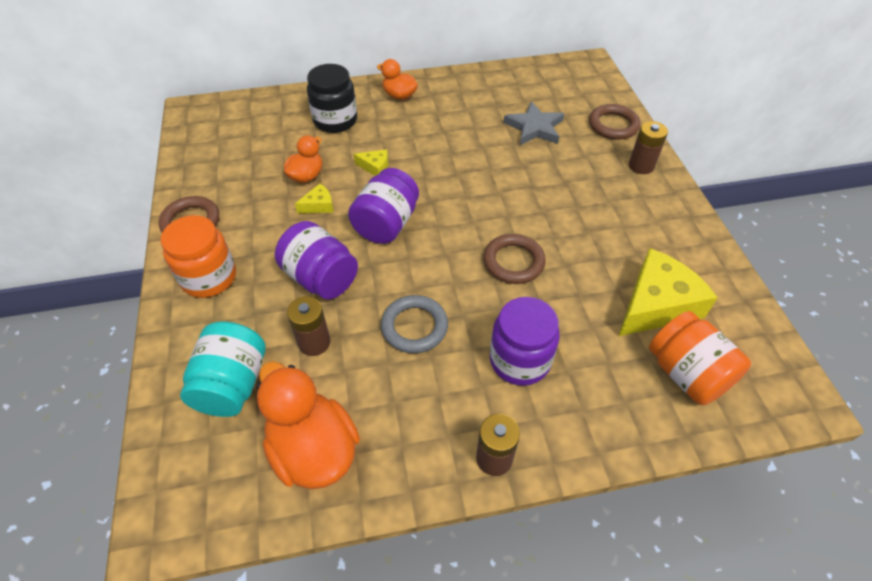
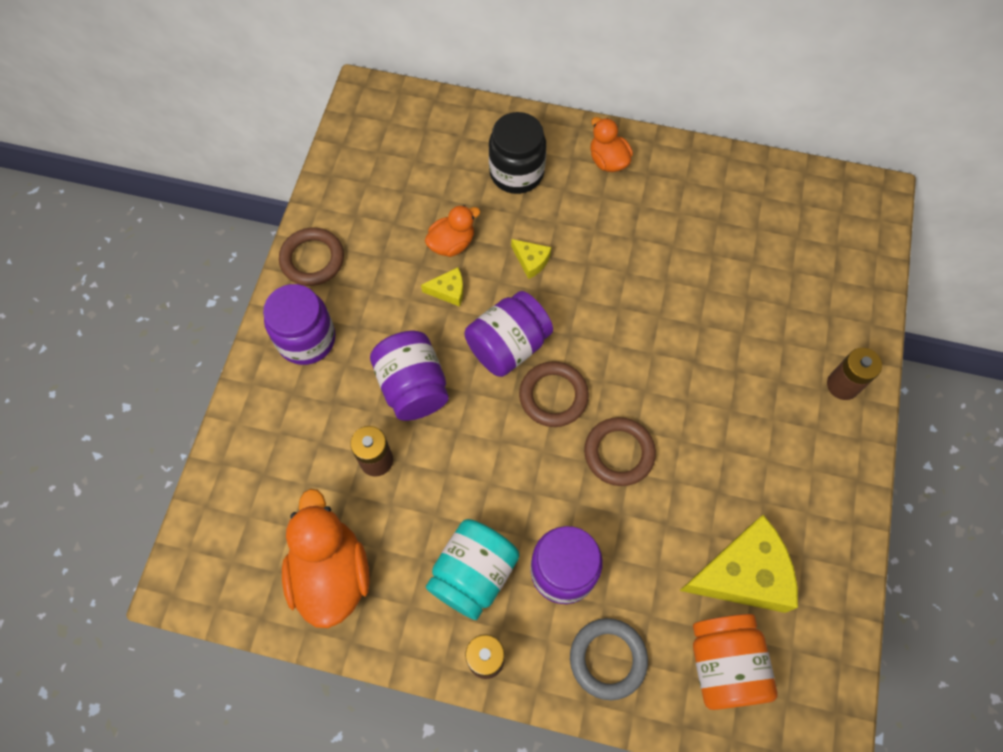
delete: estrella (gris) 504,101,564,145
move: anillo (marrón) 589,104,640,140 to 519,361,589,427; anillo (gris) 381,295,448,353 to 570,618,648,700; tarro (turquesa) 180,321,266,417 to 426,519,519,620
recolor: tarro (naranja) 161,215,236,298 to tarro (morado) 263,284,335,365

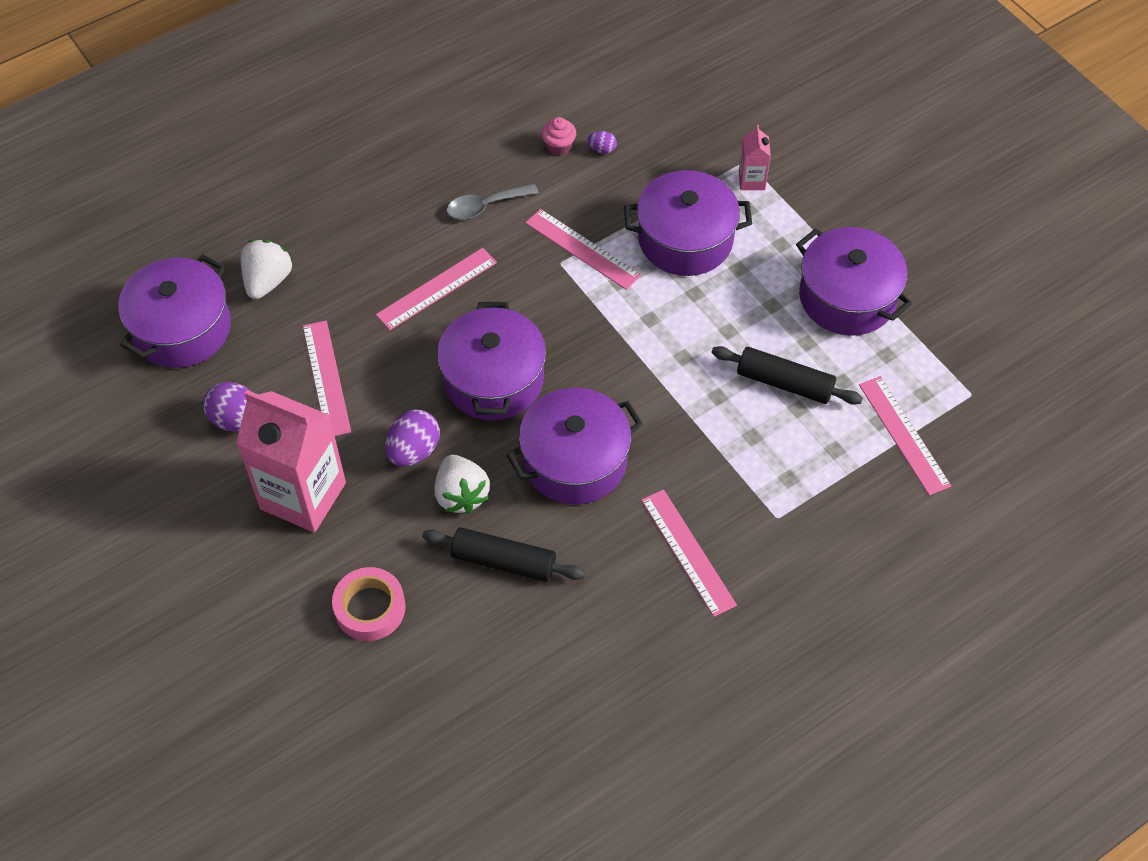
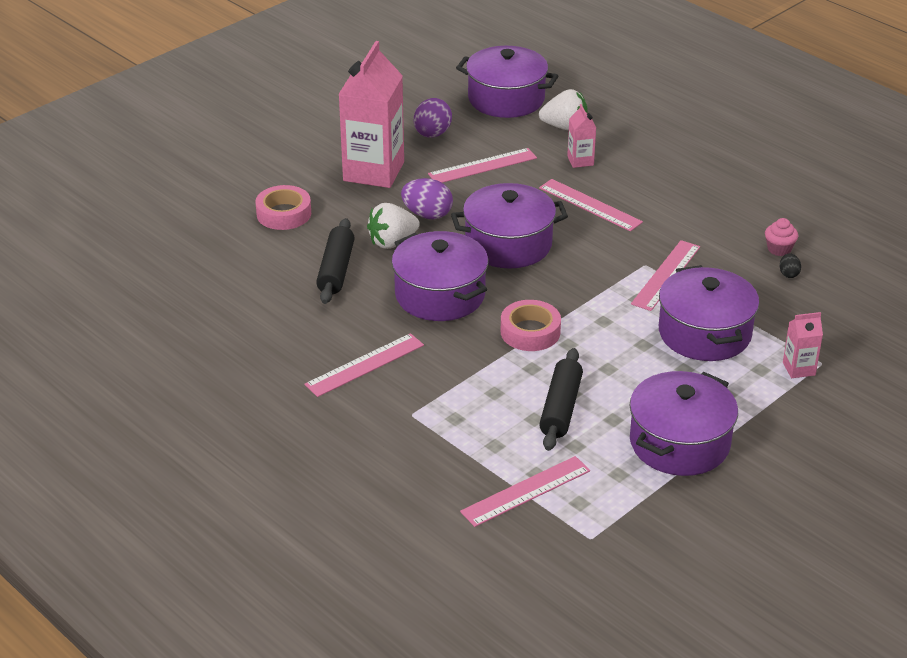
delete: cuchara (gris) 446,184,538,219
insert: cartón de leche (rosa) 567,104,596,168; cinta adhesiva (rosa) 501,300,561,351
recolor: huevo (morado) 588,131,617,154 to huevo (negro) 780,253,801,278

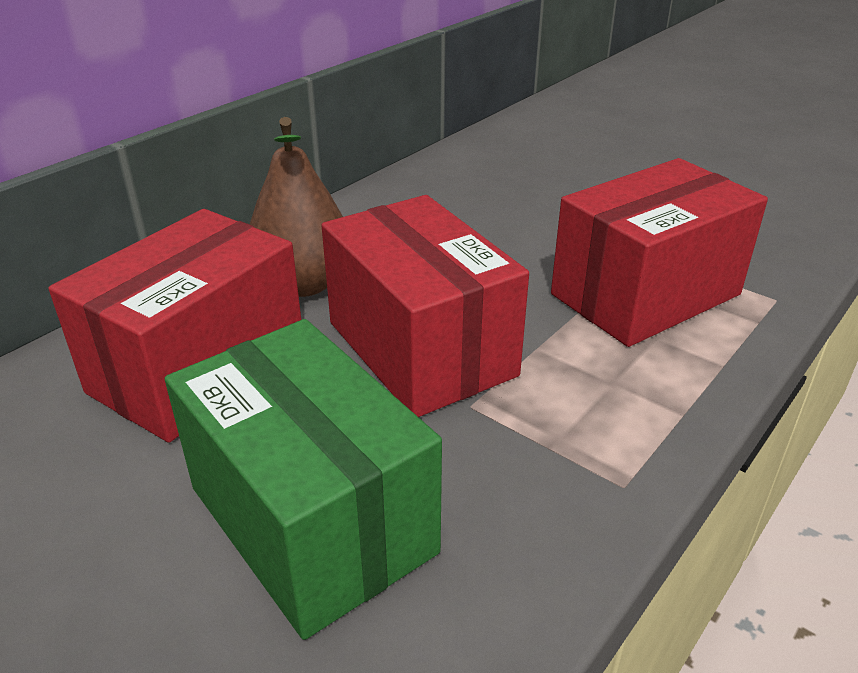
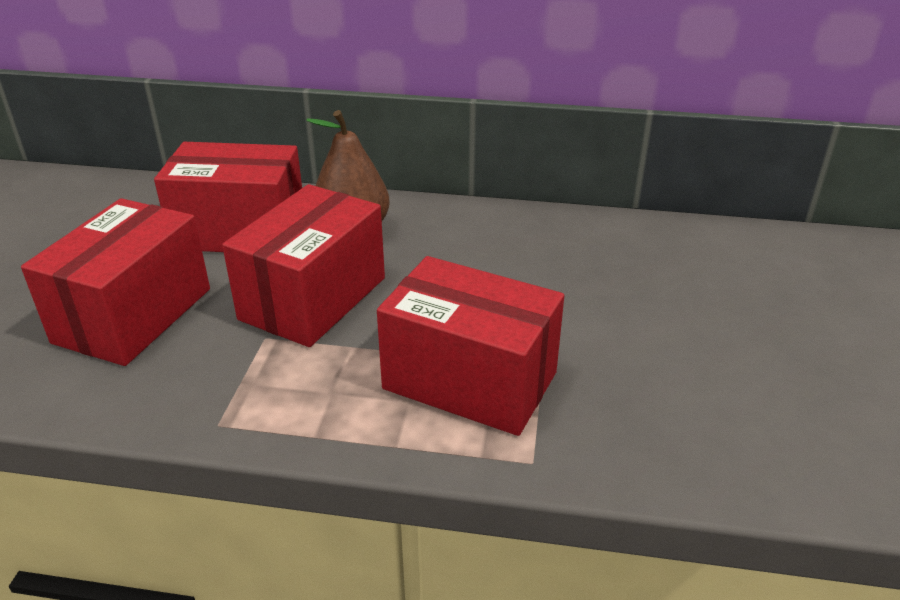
recolor: caja (verde) 165,319,442,640 to caja (rojo) 21,198,210,366

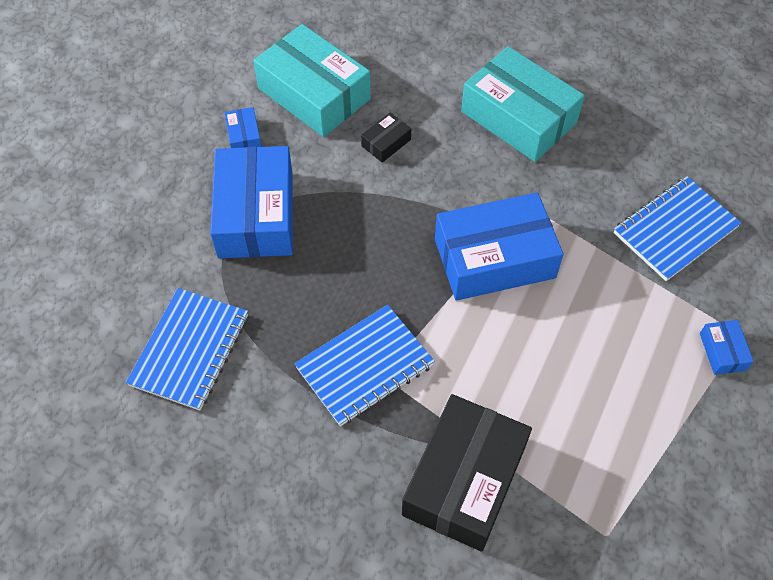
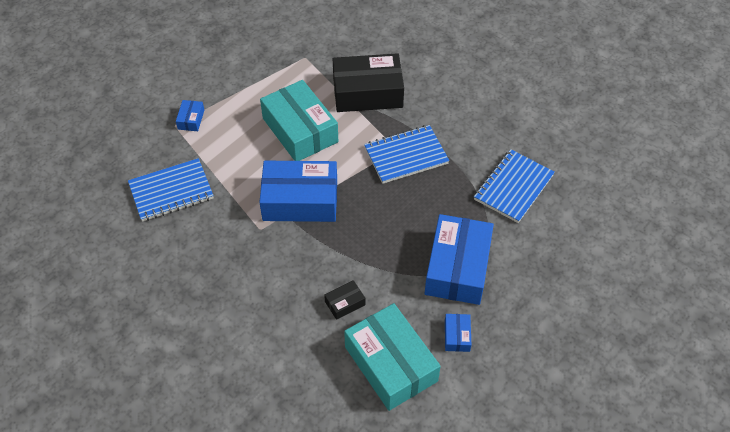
move: caja (turquesa) 461,46,584,162 to 260,80,338,161
rotate: caja (negro) 402,394,532,552 = 333,53,404,112 45 degrees clockwise

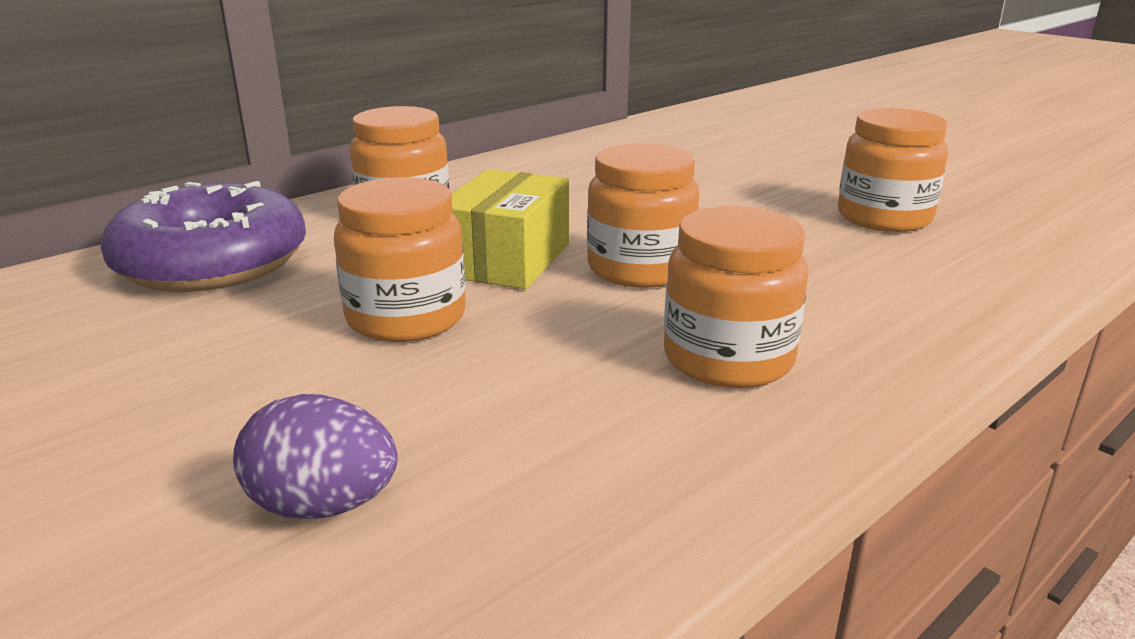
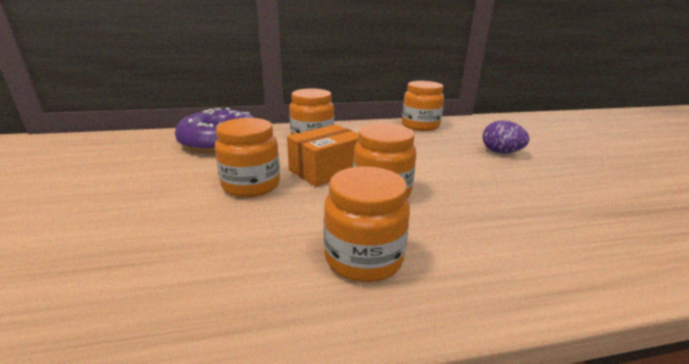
move: tarro (naranja) 838,108,948,232 to 402,81,444,131; huevo (morado) 233,394,398,519 to 483,120,529,153
recolor: caja (amarillo) 451,169,569,289 to caja (naranja) 287,124,358,187

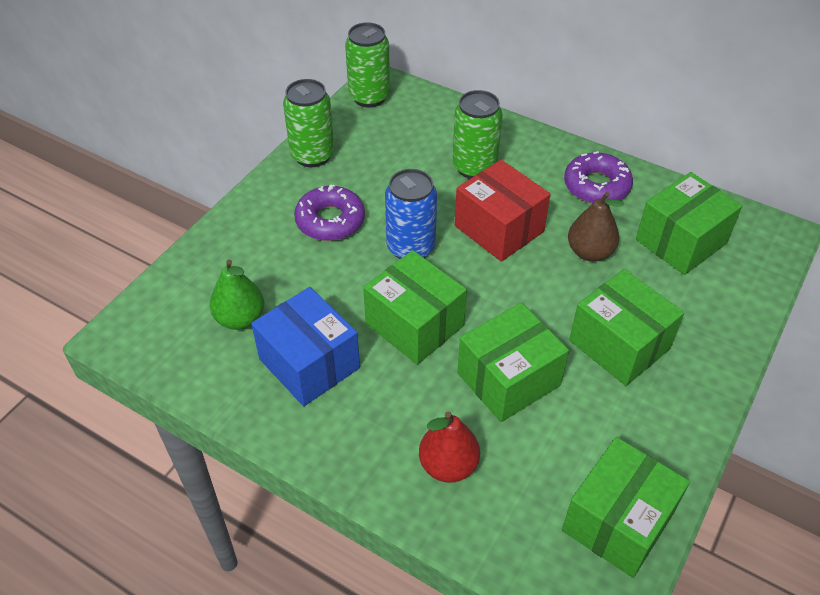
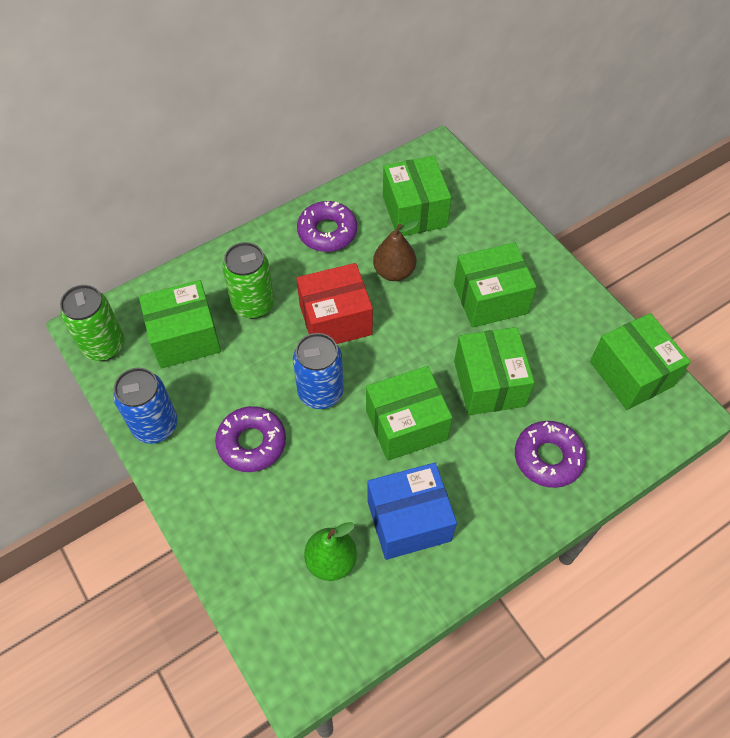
insert: caja (verde) 139,280,221,368
replace: pera (rojo) 419,411,480,483 to rosquilla (morado) 515,421,587,488
recolor: lata (verde) 283,79,334,167 to lata (azul) 113,368,177,444

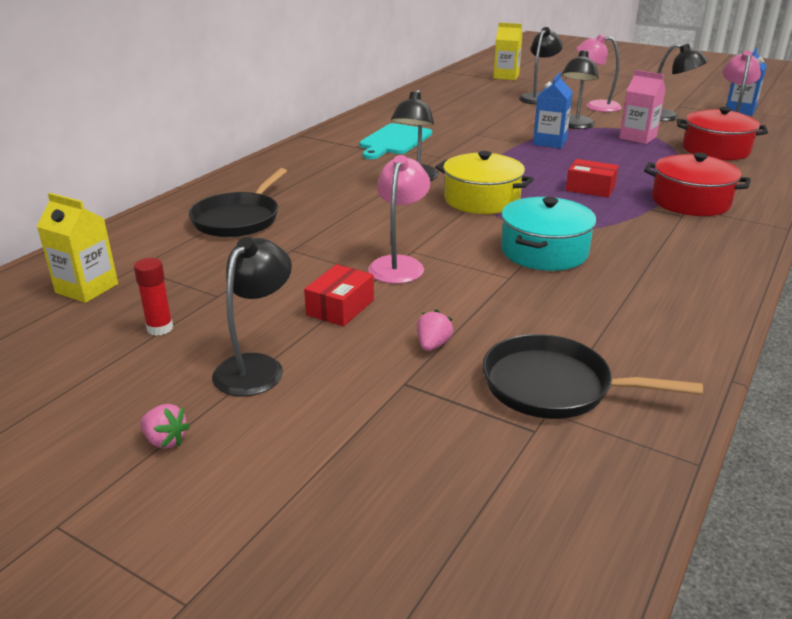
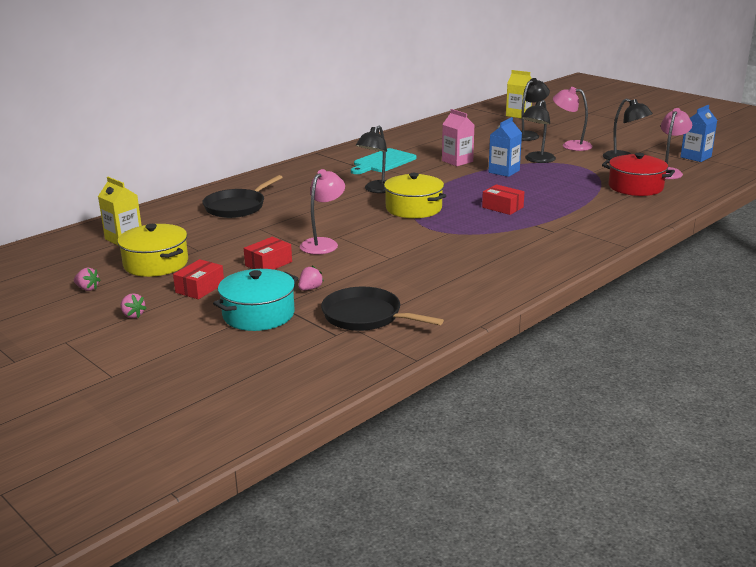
delete: olla (rojo) 644,153,751,216
insert: fresa (rosa) 74,268,101,291
move: cartón de leche (rosa) 619,70,666,144 to 442,109,474,166; olla (turquesa) 501,197,596,271 to 213,269,298,331
replace: lámpara (negro) 212,237,292,396 to caja (rojo) 173,259,224,299; barra de pegamento (rojo) 134,258,173,336 to olla (amarillo) 118,224,188,277

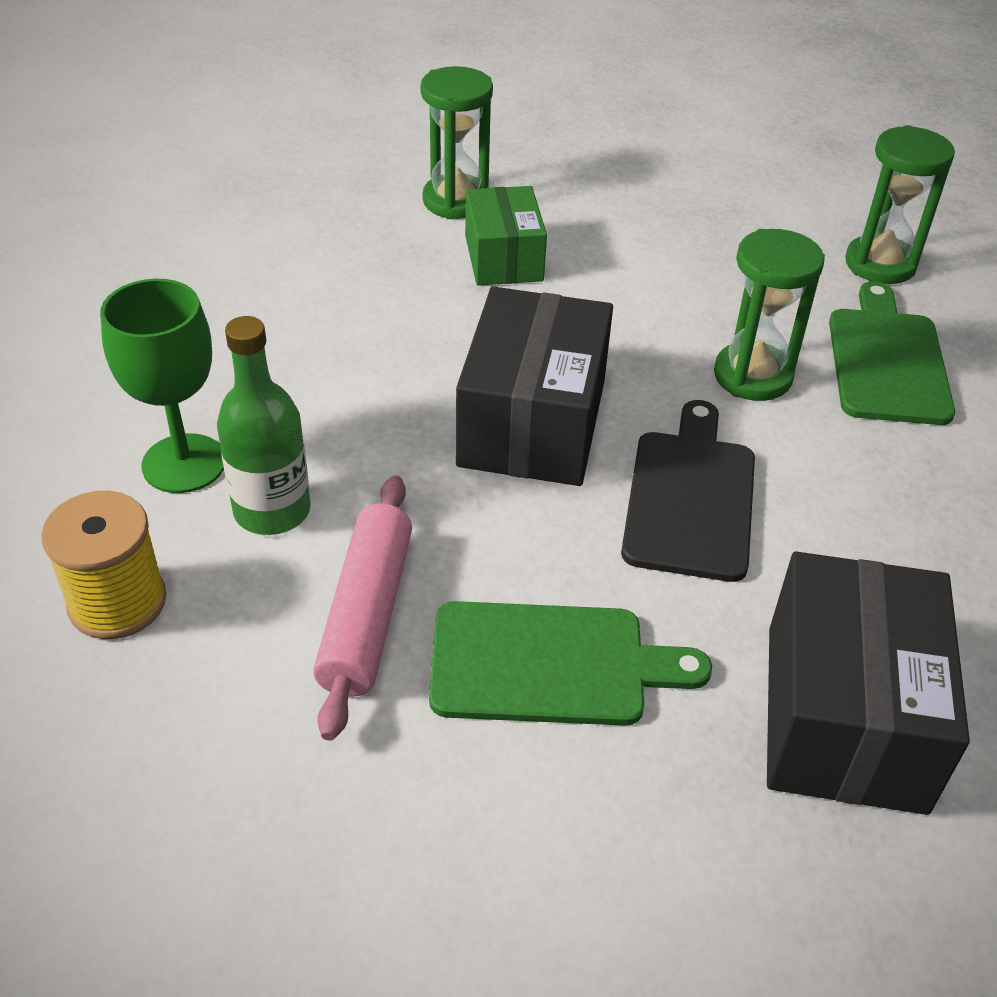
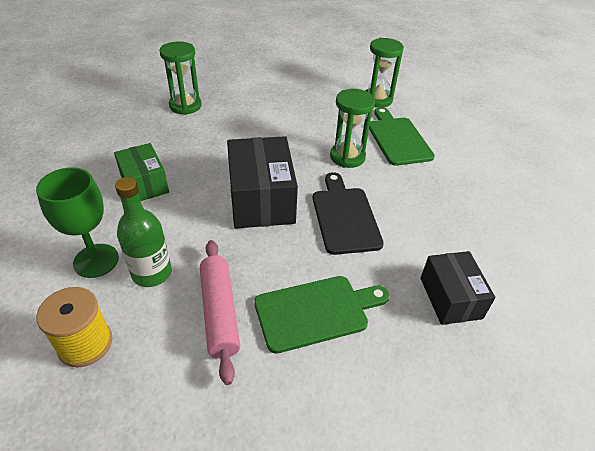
move: caja (verde) 465,186,547,285 to 114,143,169,201
resize: caja (negro) 767,552,970,815 = 421,251,496,325 x0.63

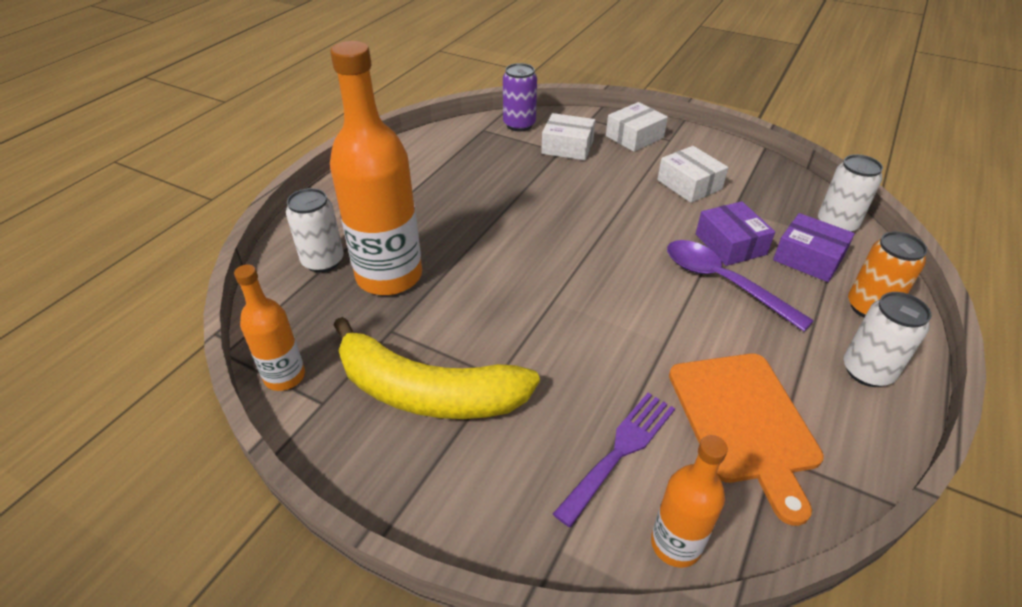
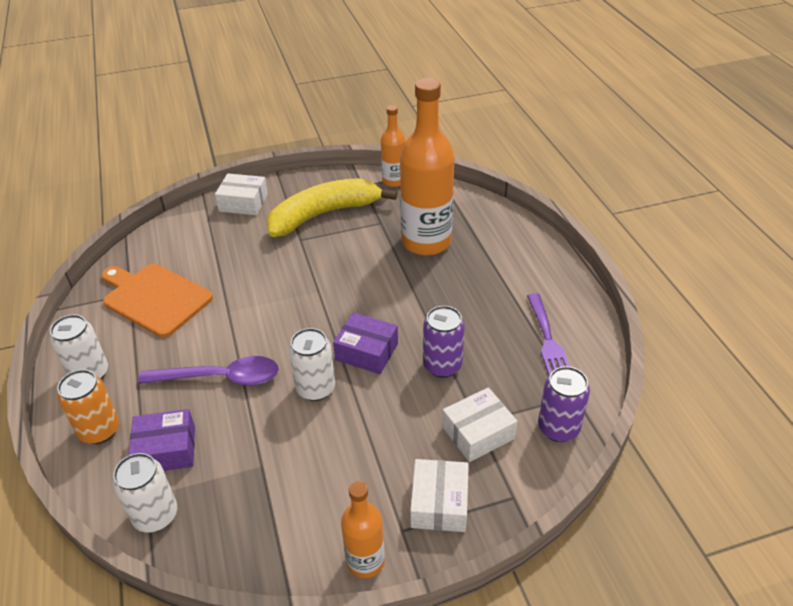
insert: lata (morado) 423,306,465,378
move: caja (blanco) 657,146,728,203 to 215,173,268,215; lata (blanco) 286,188,344,273 to 289,328,335,401; caja (morado) 696,201,775,266 to 333,313,398,374; tenedor (morado) 553,393,675,527 to 527,293,570,376; botella (naranja) 651,435,728,568 to 341,481,385,578

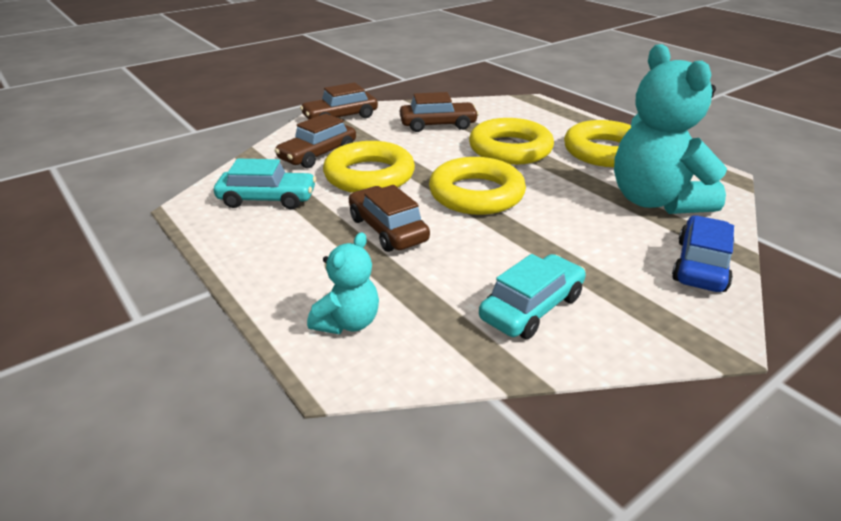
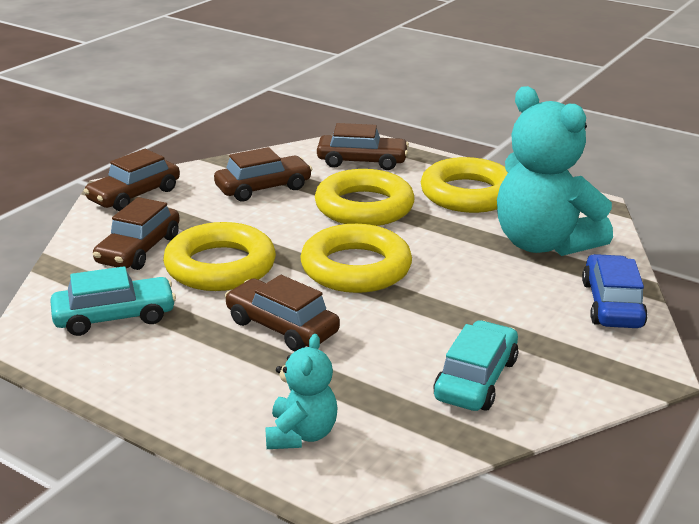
insert: coche (marrón) 317,123,409,170

